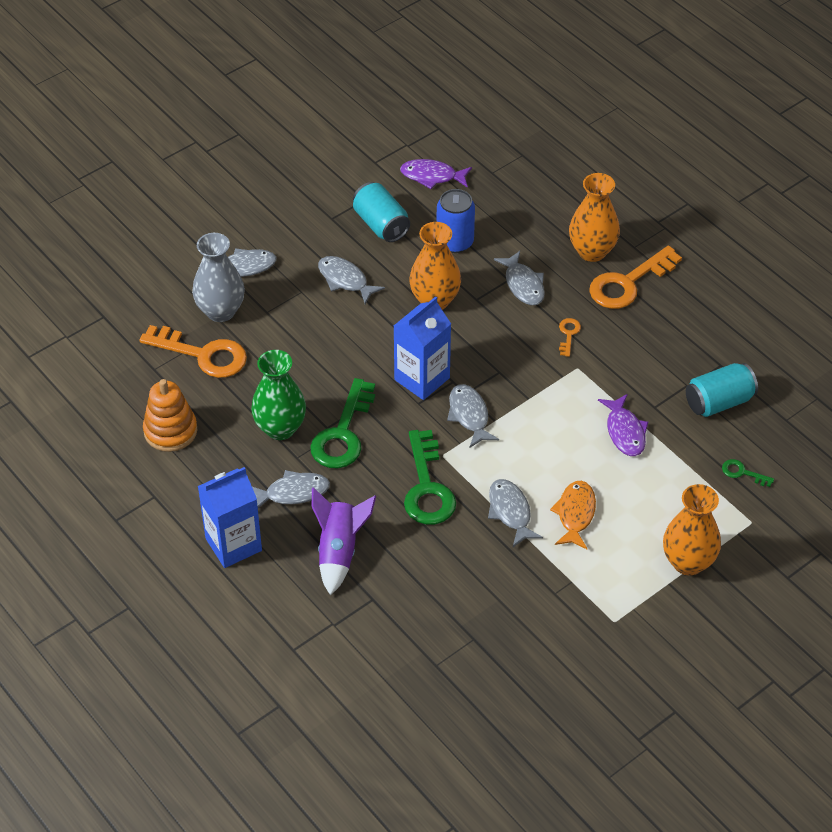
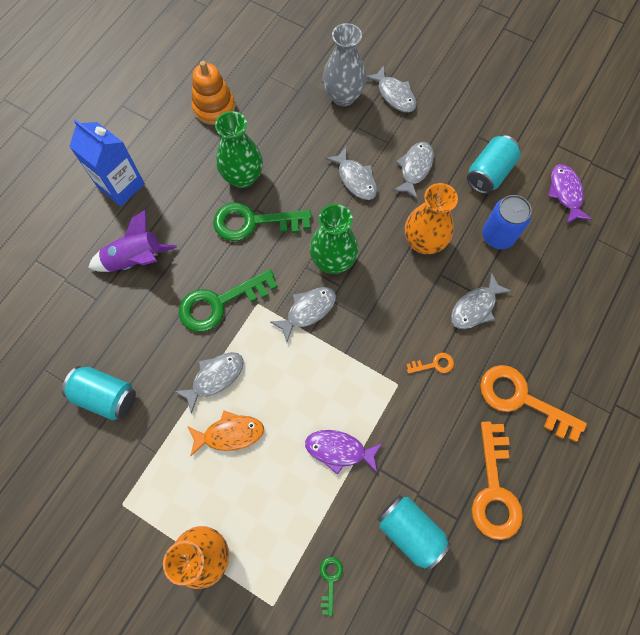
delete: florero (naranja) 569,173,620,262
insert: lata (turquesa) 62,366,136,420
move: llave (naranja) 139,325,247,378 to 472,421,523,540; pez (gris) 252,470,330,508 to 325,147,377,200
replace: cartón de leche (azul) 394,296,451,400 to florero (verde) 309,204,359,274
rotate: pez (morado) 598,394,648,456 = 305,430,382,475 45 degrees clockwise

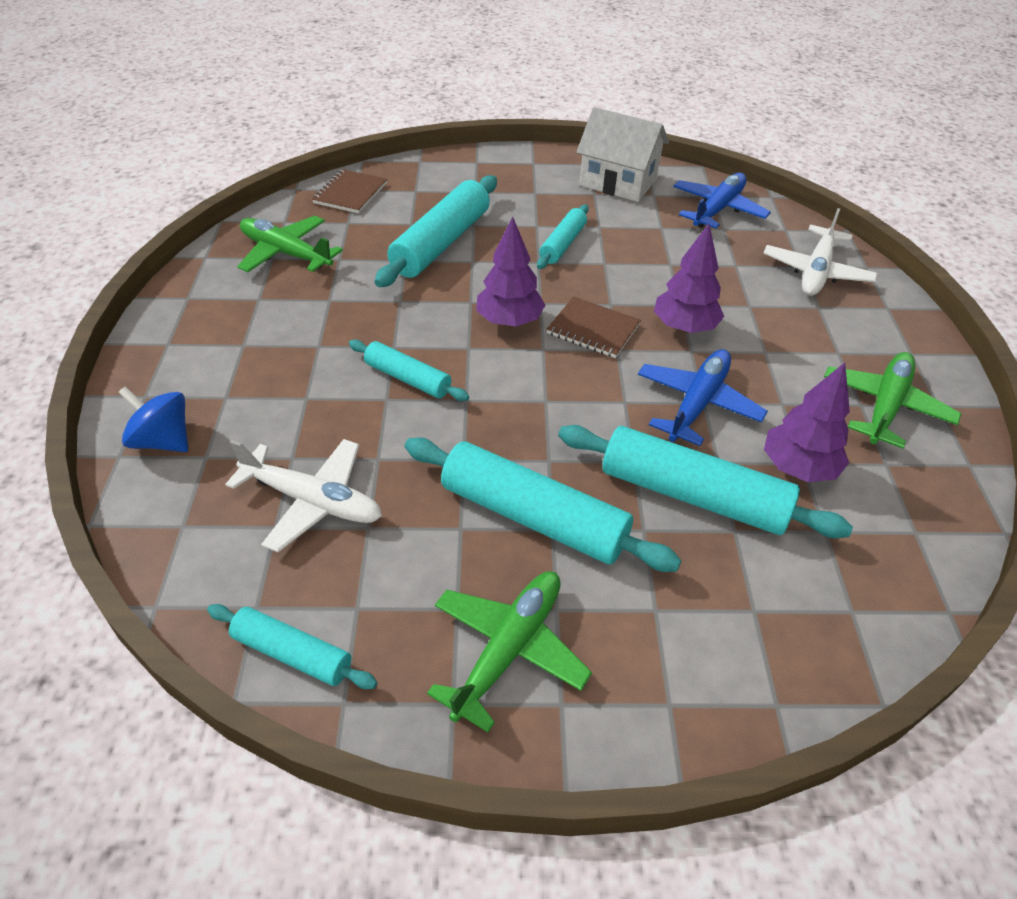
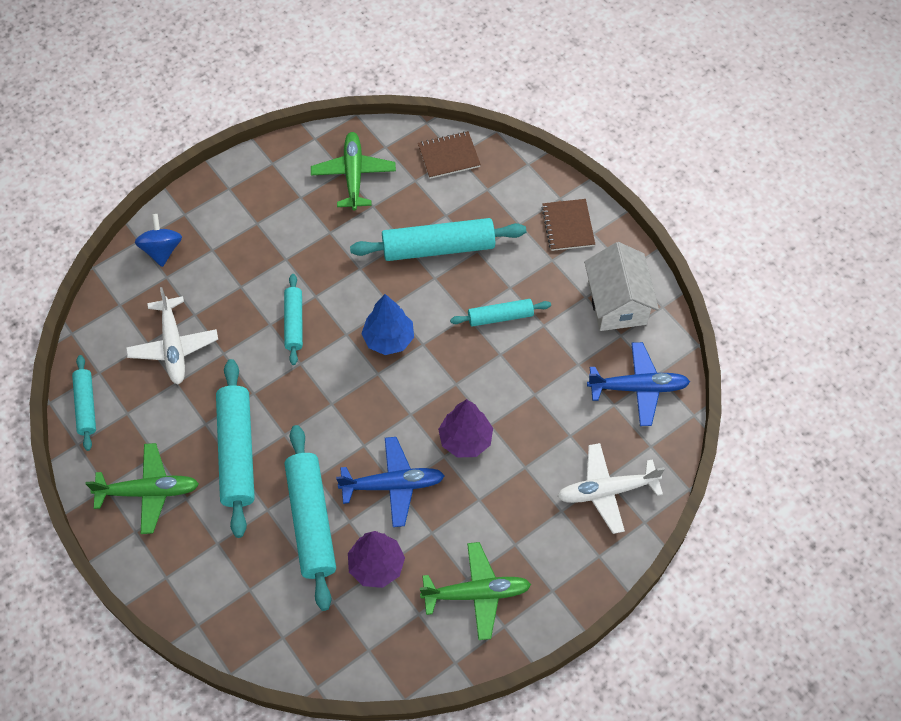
move: cuaderno (marrón) 547,296,641,358 to 541,199,595,251
recolor: árbol (morado) 476,216,545,327 to árbol (azul) 361,294,414,355

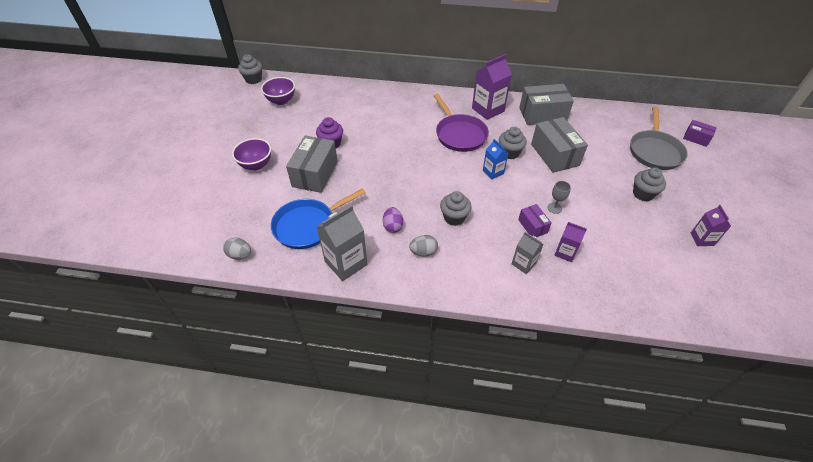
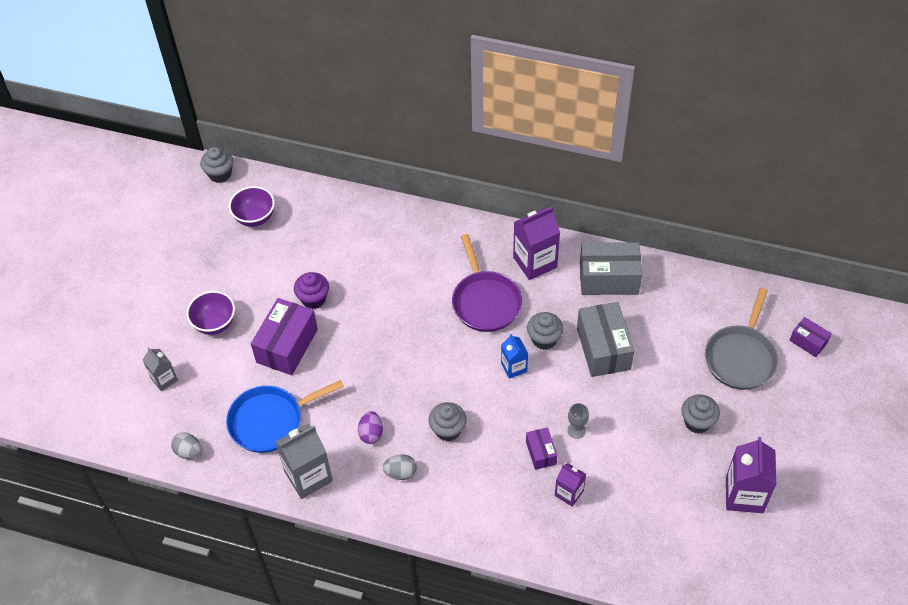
move: cartón de leche (gris) 512,232,543,274 to 143,347,178,391
recolor: caja (gris) 286,135,338,193 to caja (morado) 251,298,318,375
resize: cartón de leche (morado) 691,205,731,246 = 726,437,776,513 x1.72

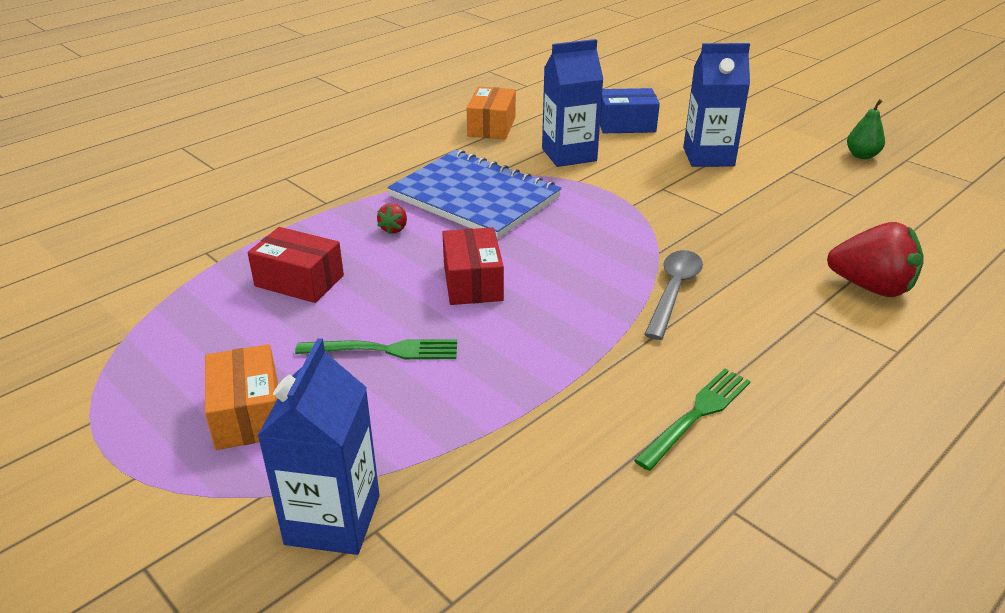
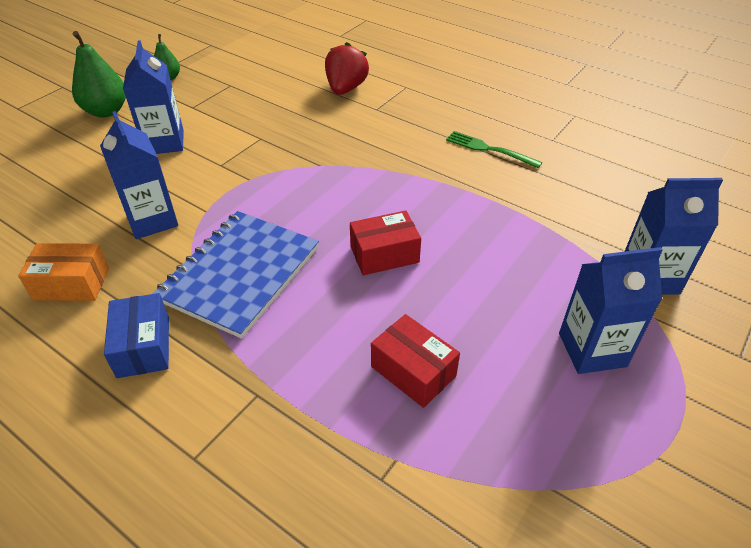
delete: fresa (rojo) 377,203,407,235; cuchara (gris) 644,250,703,340; tenedor (verde) 295,339,457,359
insert: pera (verde) 72,31,126,117
move: caja (azul) 600,88,660,133 to 104,293,169,378
replace: caja (naranja) 205,344,278,450 to cartón de leche (azul) 559,247,663,374
rotate: caja (rojo) 247,227,344,303 = 371,314,460,408 60 degrees counterclockwise

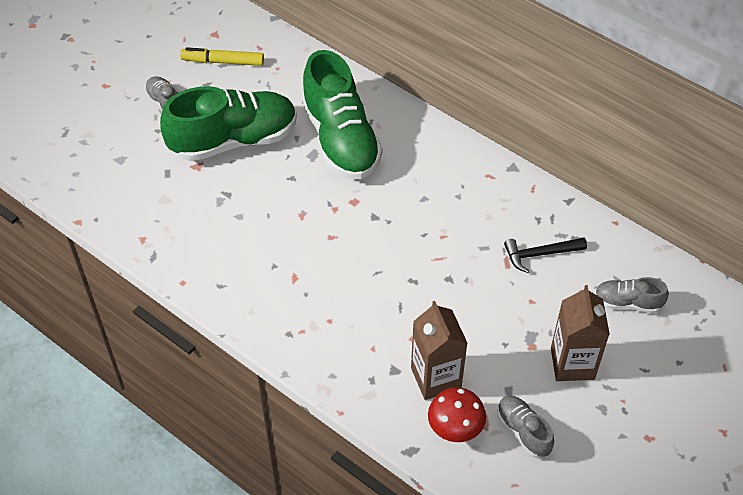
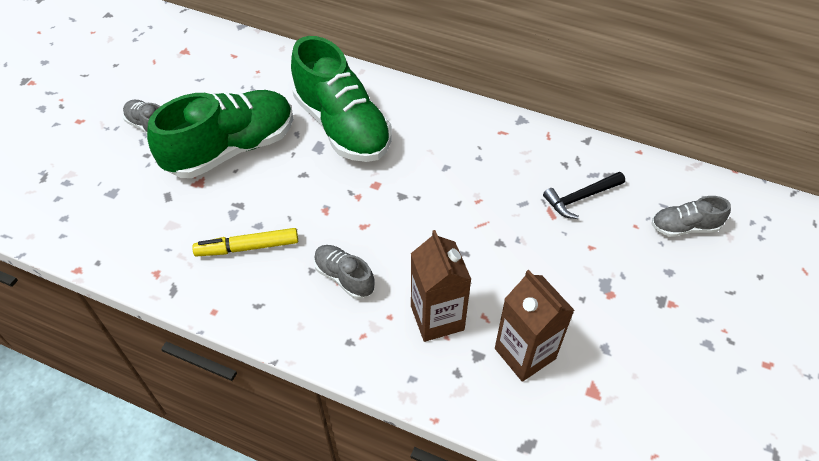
delete: seta (rojo) 428,387,486,442
move: rotulador (amarillo) 180,47,264,66 to 192,228,298,257; cartón de leche (marrón) 551,285,610,381 to 411,230,472,342; zapato (gris) 497,395,554,458 to 314,245,375,299

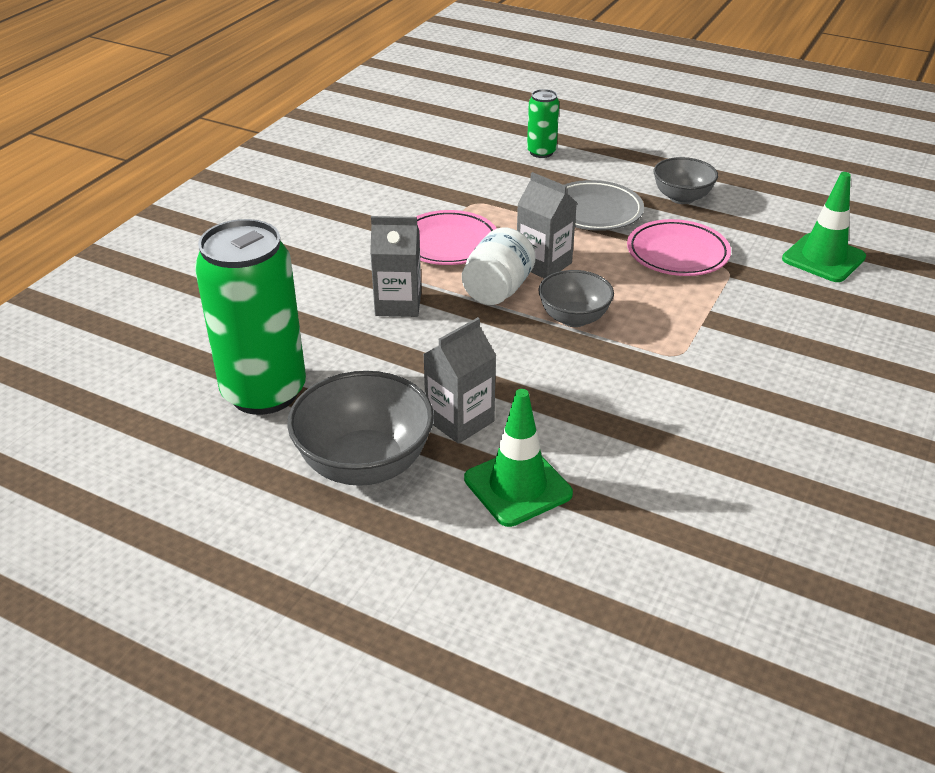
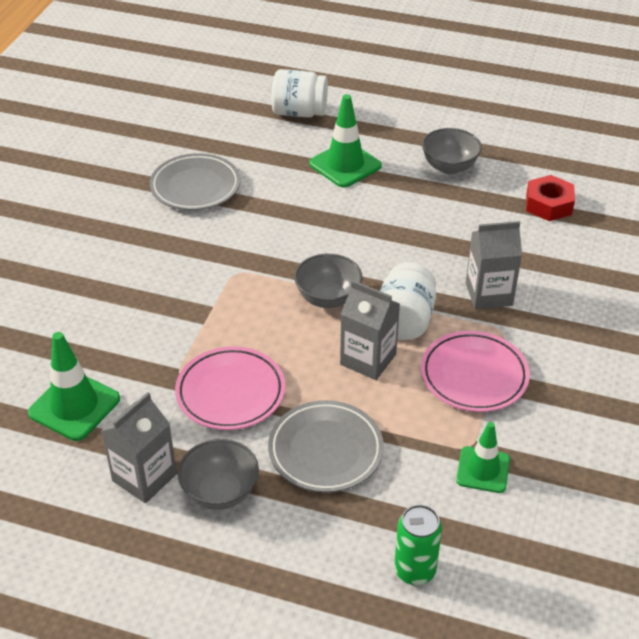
insert: tarro (blanco) 271,69,328,117; plato (gris) 150,153,240,210; cono de tráfico (verde) 456,422,510,493
move: cartón de leche (gris) 423,317,496,444 to 101,392,177,503
replace: lata (verde) 195,219,306,415 to tuerca (rojo) 526,175,575,221
resize: cuenco (gris) 287,371,434,486 = 422,128,482,174 x0.62

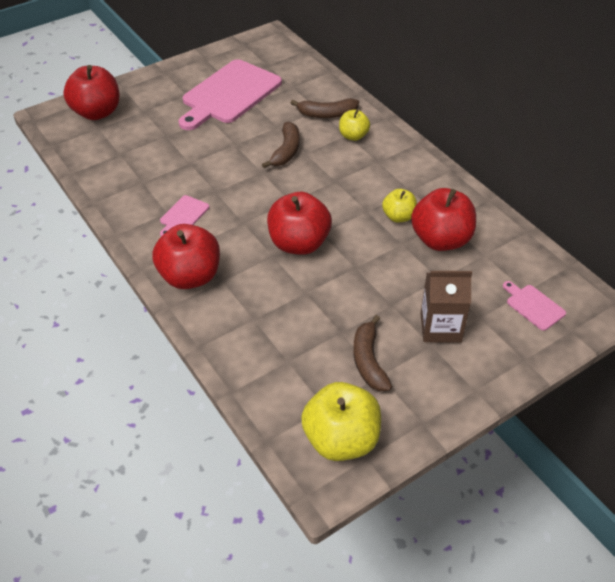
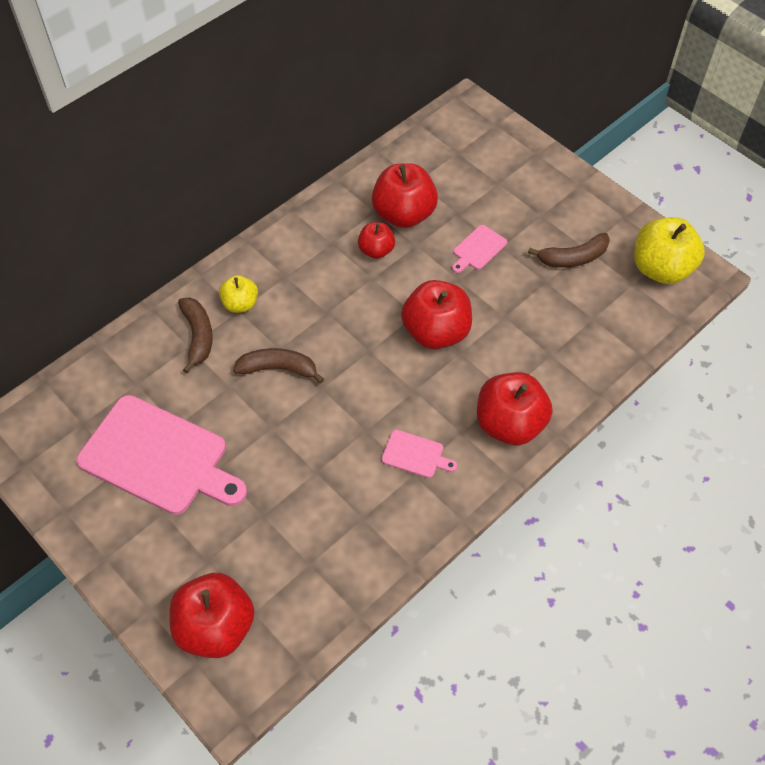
delete: cartón de leche (marrón) 420,271,472,343
move: tabla de cortar (rosa) 503,281,566,331 to 452,225,507,273
recolor: manzana (amarillo) 382,189,417,223 to manzana (rojo) 358,222,395,259

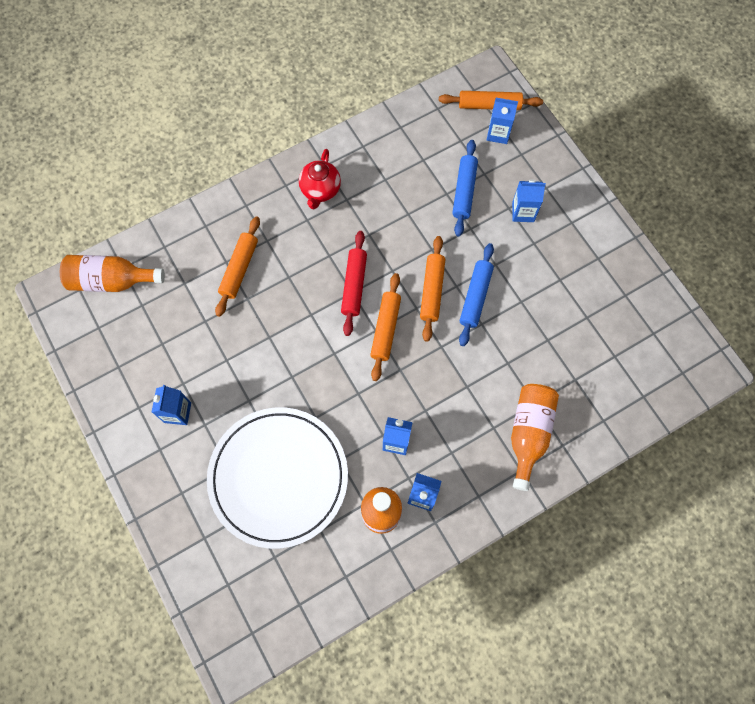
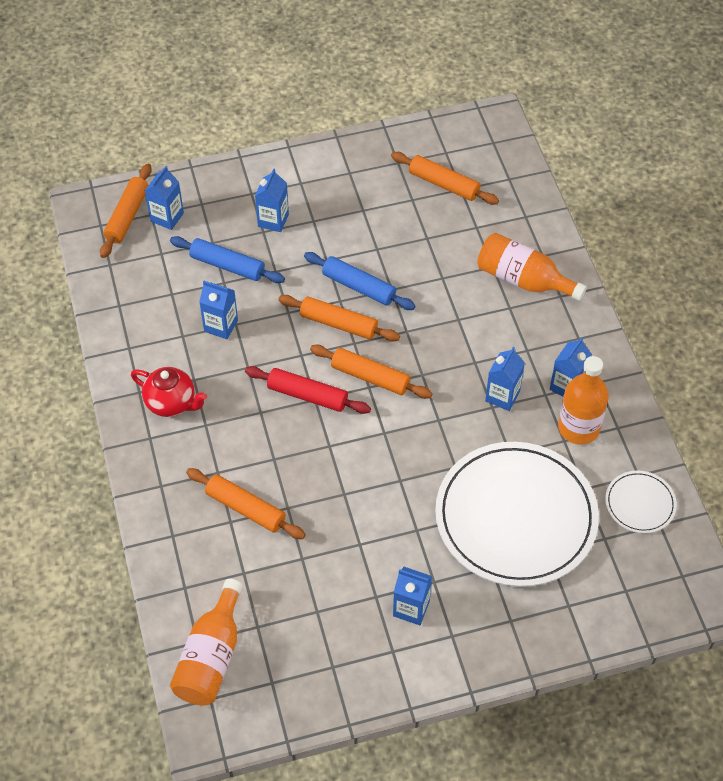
insert: rodillo (naranja) 391,152,499,205; cartón de leche (azul) 199,281,238,339; plato (blanco) 605,471,677,533

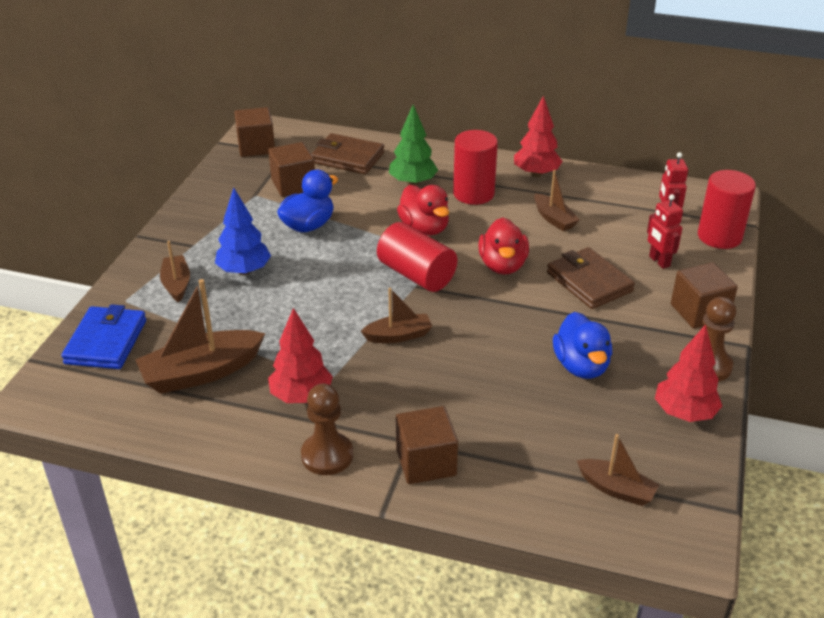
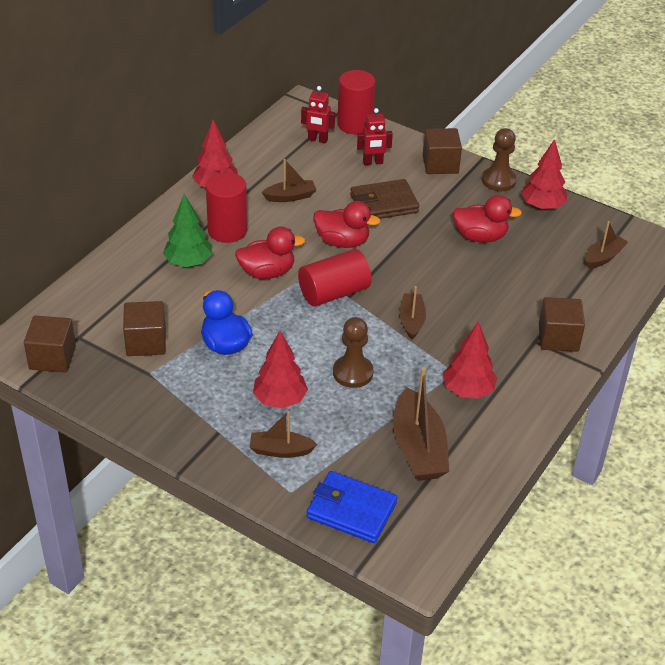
delete: cartera (marrón) 311,133,384,174
move: peón (marrón) 301,384,353,475 to 333,317,374,388
recolor: árbol (azul) 215,188,271,275 to árbol (rojo) 253,331,308,408; pato (azul) 553,312,612,379 to pato (rojo) 452,195,522,243

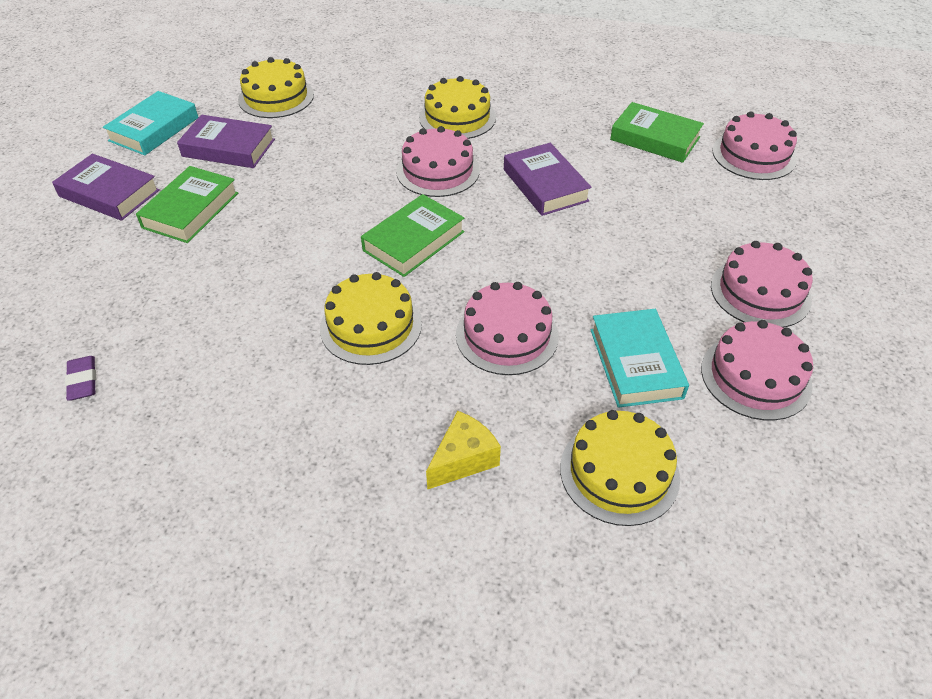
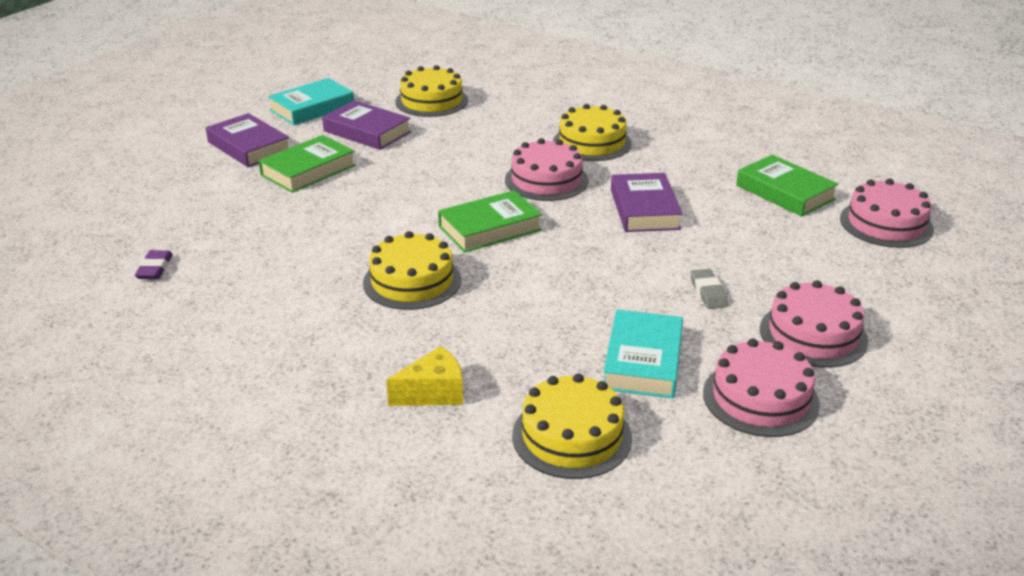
delete: tarta (rosa) 456,282,559,375
insert: goma de borrar (gris) 690,269,728,309

